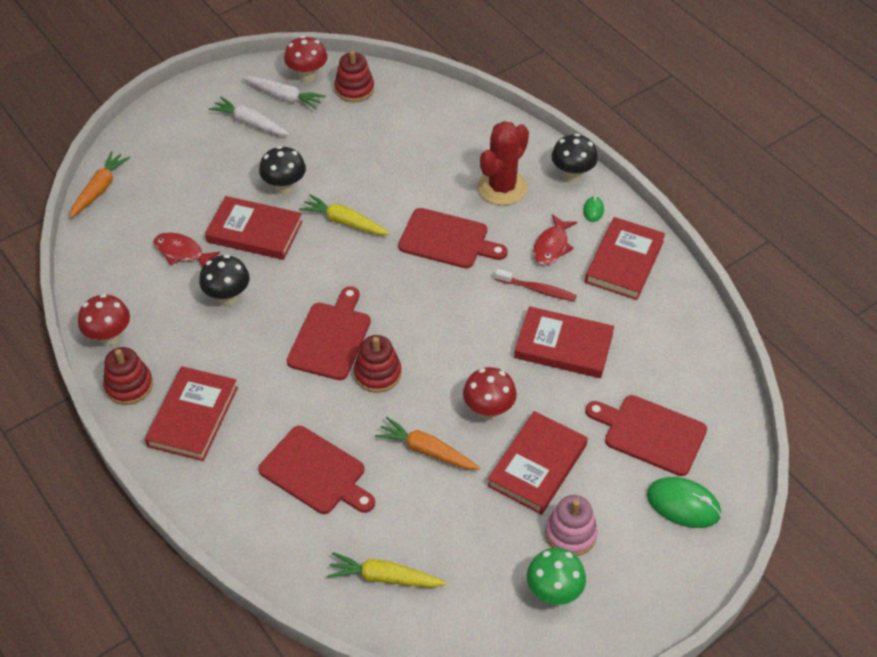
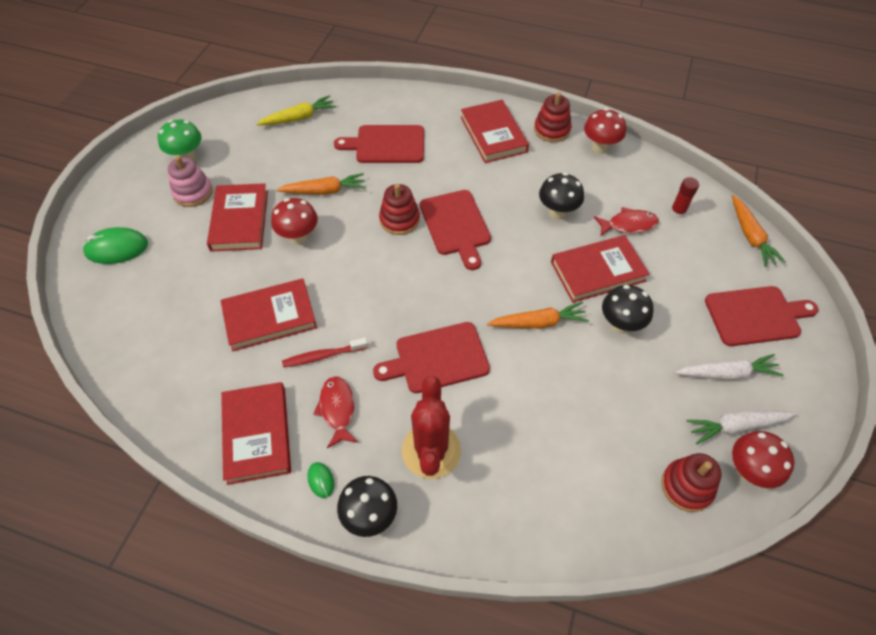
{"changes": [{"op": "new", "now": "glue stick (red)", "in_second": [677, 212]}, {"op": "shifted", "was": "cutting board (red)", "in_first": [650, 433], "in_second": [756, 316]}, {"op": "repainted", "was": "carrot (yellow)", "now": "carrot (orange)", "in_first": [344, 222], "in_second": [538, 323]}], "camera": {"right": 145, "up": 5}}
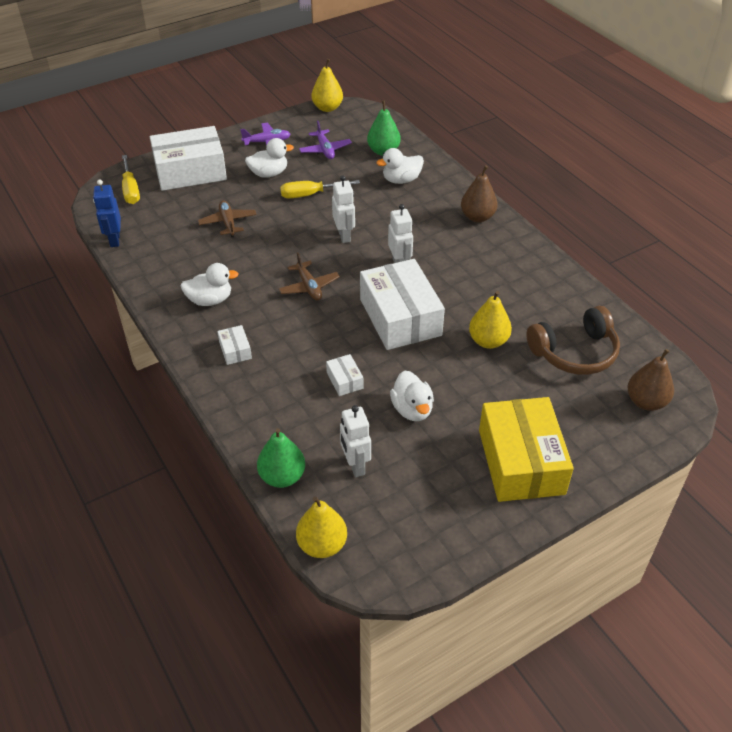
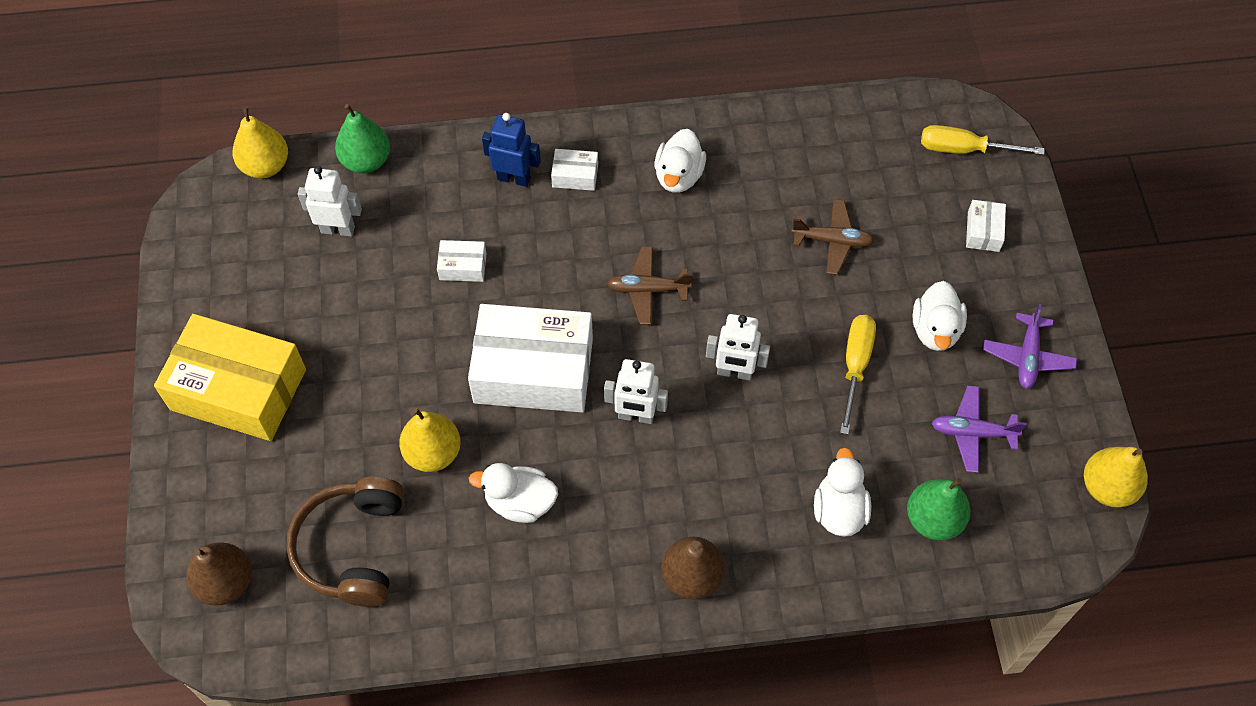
{"changes": [{"op": "shifted", "was": "robot (blue)", "in_first": [114, 240], "in_second": [514, 178]}, {"op": "shifted", "was": "duck (white)", "in_first": [412, 409], "in_second": [520, 502]}, {"op": "scaled", "was": "box (white)", "in_first": [190, 171], "in_second": [983, 231], "ratio": 0.42}], "camera": {"right": 115, "up": 15}}
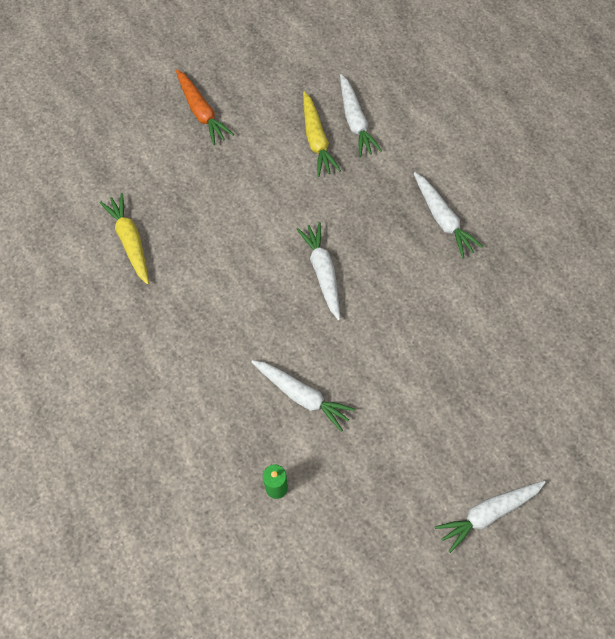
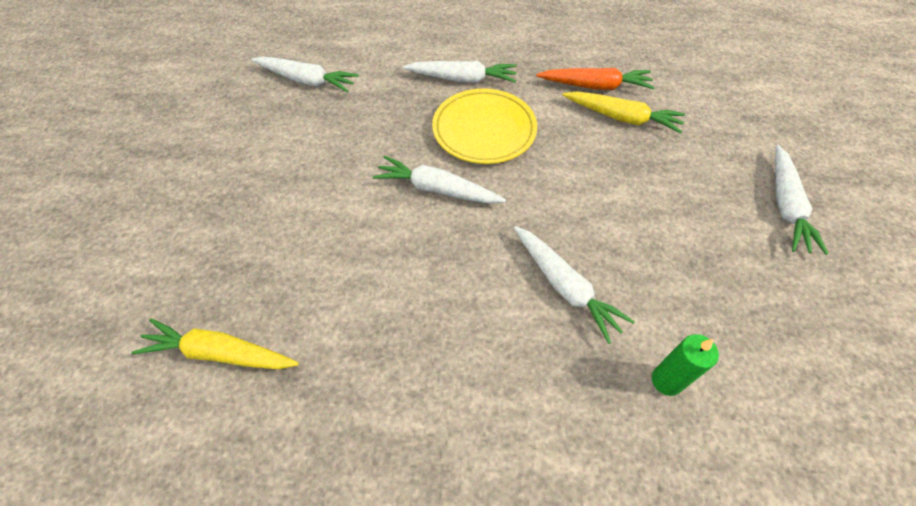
{"changes": [{"op": "new", "now": "plate (yellow)", "in_second": [484, 130]}, {"op": "shifted", "was": "carrot (orange)", "in_first": [201, 112], "in_second": [595, 86]}, {"op": "shifted", "was": "carrot (yellow)", "in_first": [316, 140], "in_second": [622, 118]}, {"op": "rotated", "was": "carrot (white)", "in_first": [302, 396], "in_second": [565, 287], "clockwise": 75}], "camera": {"right": -55, "up": -10}}
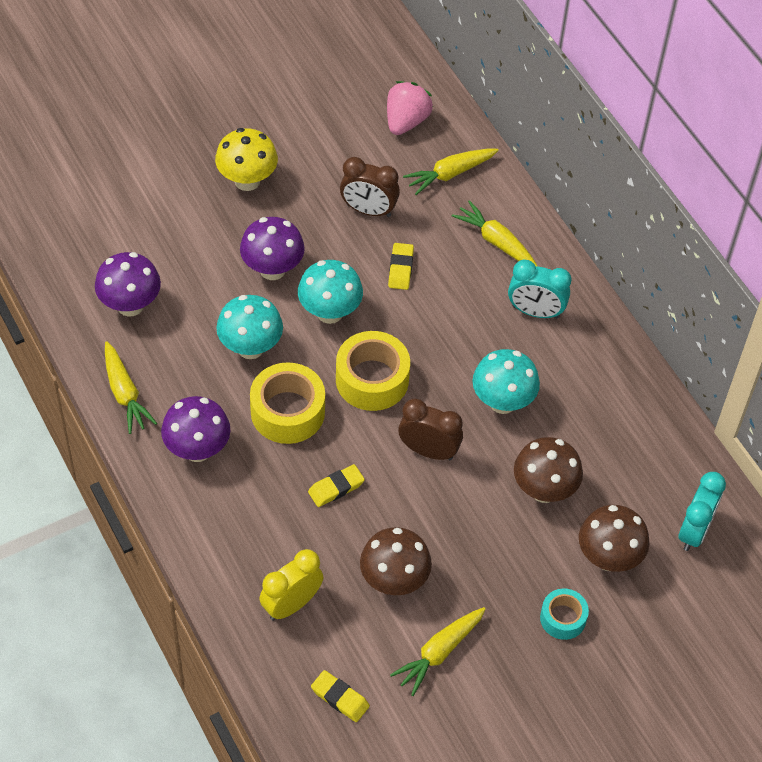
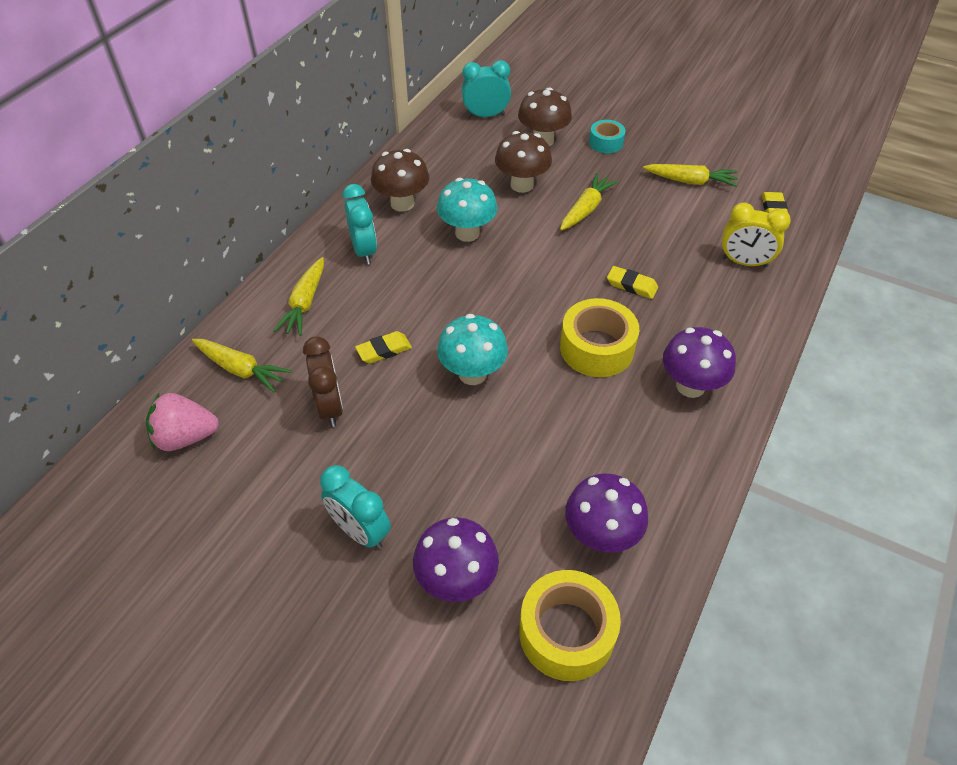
{"changes": [{"op": "gone", "was": "mushroom (turquoise)", "in_first": [250, 347]}, {"op": "gone", "was": "clock (brown)", "in_first": [428, 451]}, {"op": "shifted", "was": "carrot (yellow)", "in_first": [125, 394], "in_second": [586, 209]}, {"op": "shifted", "was": "mushroom (purple)", "in_first": [272, 269], "in_second": [456, 580]}, {"op": "shifted", "was": "tape (yellow)", "in_first": [372, 379], "in_second": [566, 632]}, {"op": "shifted", "was": "mushroom (brown)", "in_first": [394, 581], "in_second": [402, 203]}, {"op": "swapped", "was": "mushroom (yellow)", "now": "clock (turquoise)", "in_first": [247, 181], "in_second": [360, 531]}], "camera": {"right": -120, "up": -5}}
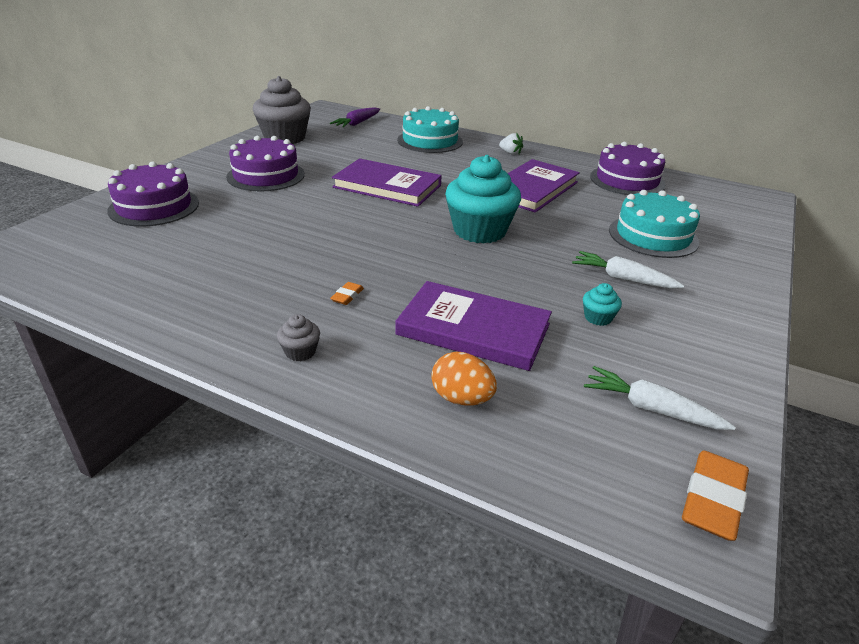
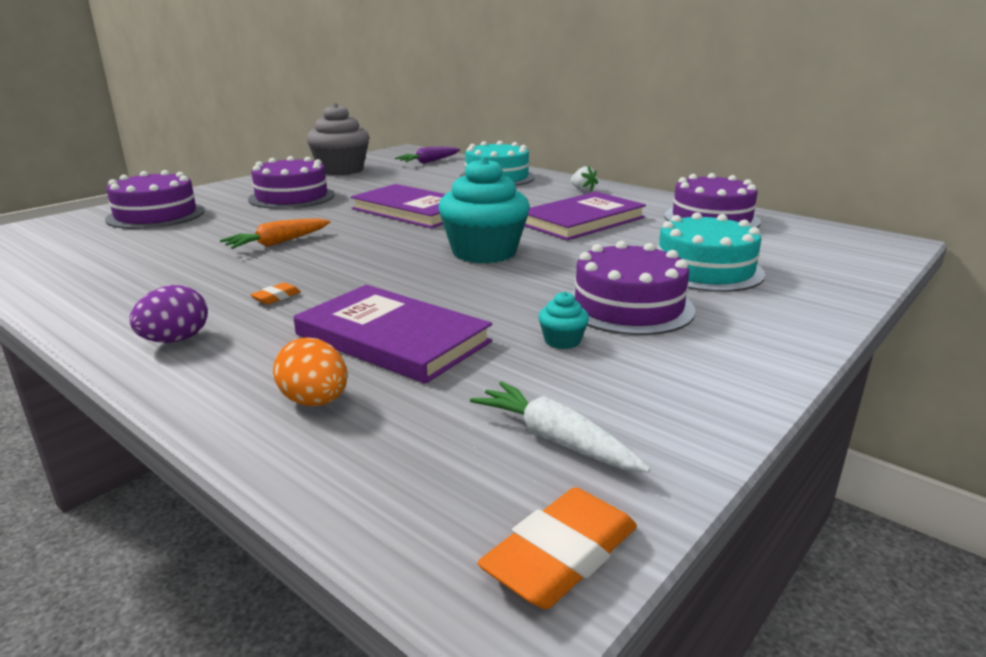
{"changes": [{"op": "new", "now": "carrot (orange)", "in_second": [278, 243]}, {"op": "swapped", "was": "cupcake (grey)", "now": "egg (purple)", "in_first": [300, 352], "in_second": [175, 340]}, {"op": "swapped", "was": "carrot (white)", "now": "cake (purple)", "in_first": [622, 278], "in_second": [628, 306]}], "camera": {"right": 15, "up": -10}}
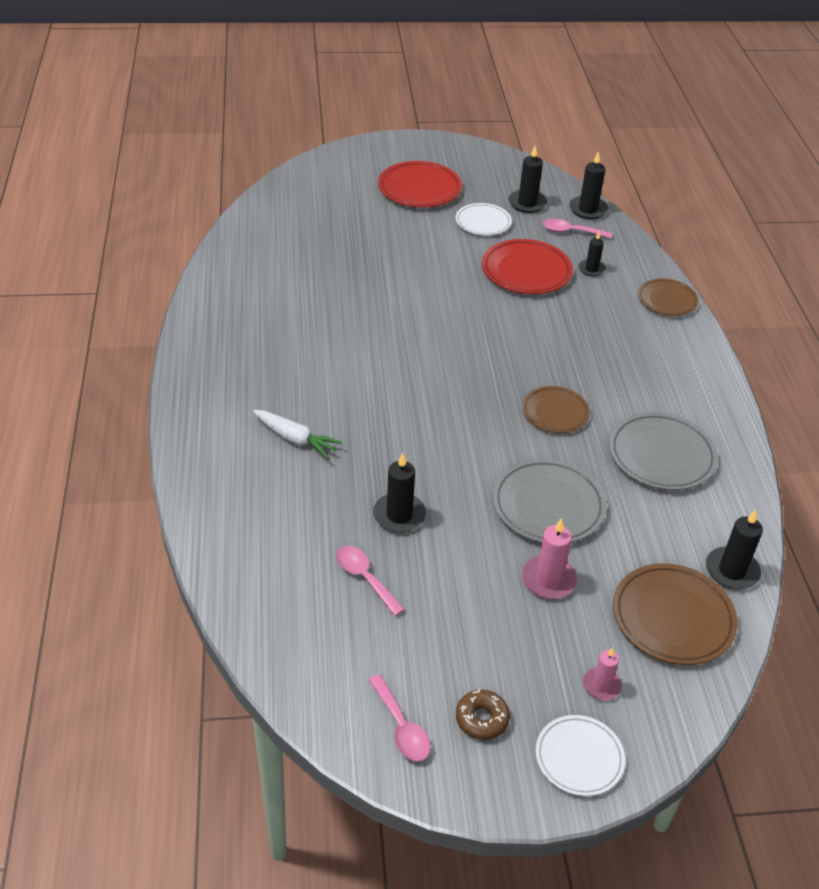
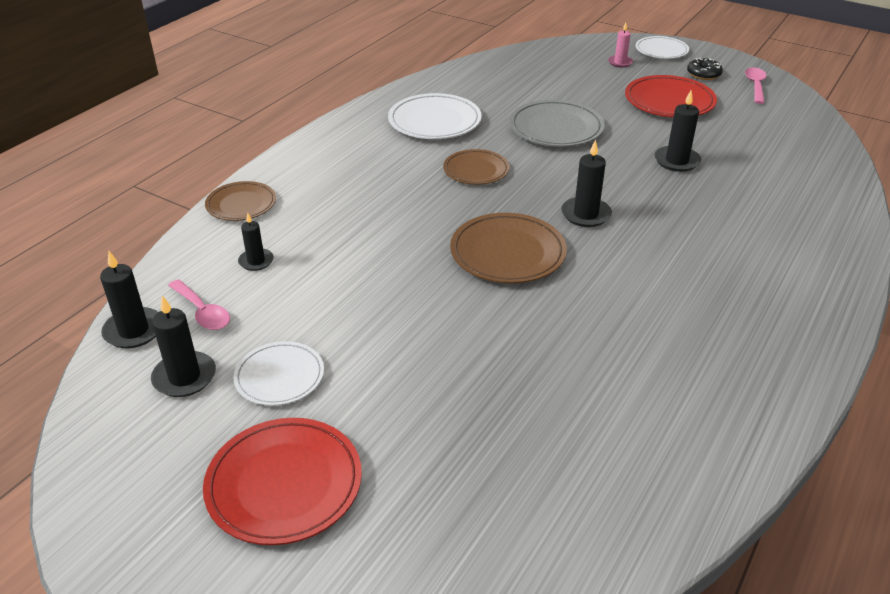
{"changes": [{"op": "gone", "was": "carrot (white)", "in_first": [296, 439]}, {"op": "gone", "was": "spoon (pink)", "in_first": [364, 578]}, {"op": "gone", "was": "candle (pink)", "in_first": [548, 580]}, {"op": "shifted", "was": "plate (red)", "in_first": [526, 271], "in_second": [669, 101]}, {"op": "shifted", "was": "plate (brown)", "in_first": [673, 617], "in_second": [507, 253]}, {"op": "shifted", "was": "candle (black)", "in_first": [731, 571], "in_second": [585, 214]}, {"op": "repainted", "was": "donut (brown)", "now": "donut (black)", "in_first": [482, 719], "in_second": [703, 74]}, {"op": "repainted", "was": "plate (grey)", "now": "plate (white)", "in_first": [661, 455], "in_second": [434, 121]}], "camera": {"right": -140, "up": -5}}
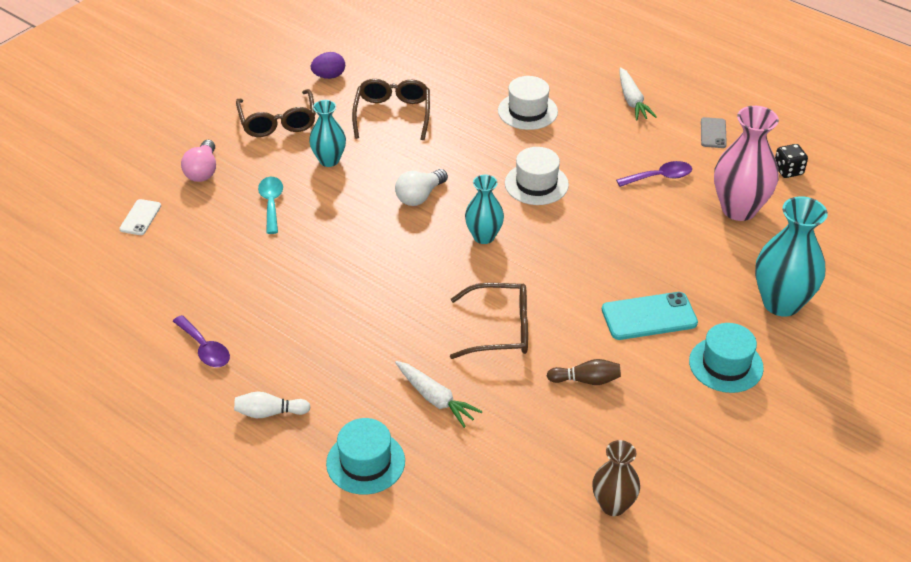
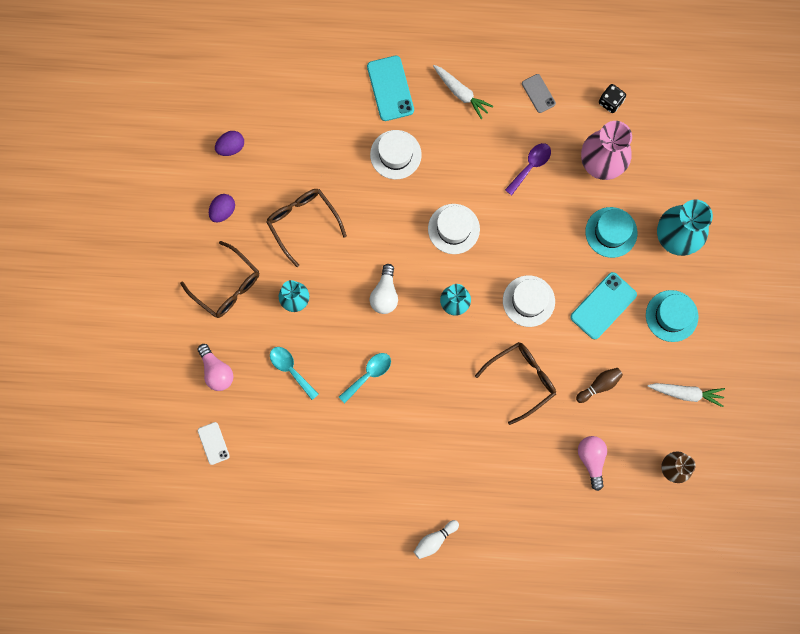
{"changes": [{"op": "gone", "was": "spoon (purple)", "in_first": [205, 349]}, {"op": "new", "now": "egg (purple)", "in_second": [231, 147]}, {"op": "new", "now": "spoon (turquoise)", "in_second": [369, 374]}, {"op": "new", "now": "phone (turquoise)", "in_second": [390, 88]}, {"op": "new", "now": "hat (white)", "in_second": [528, 301]}, {"op": "new", "now": "light bulb (pink)", "in_second": [591, 459]}, {"op": "shifted", "was": "hat (turquoise)", "in_first": [365, 462], "in_second": [611, 232]}, {"op": "shifted", "was": "carrot (white)", "in_first": [435, 399], "in_second": [686, 393]}], "camera": {"right": -35, "up": 35}}
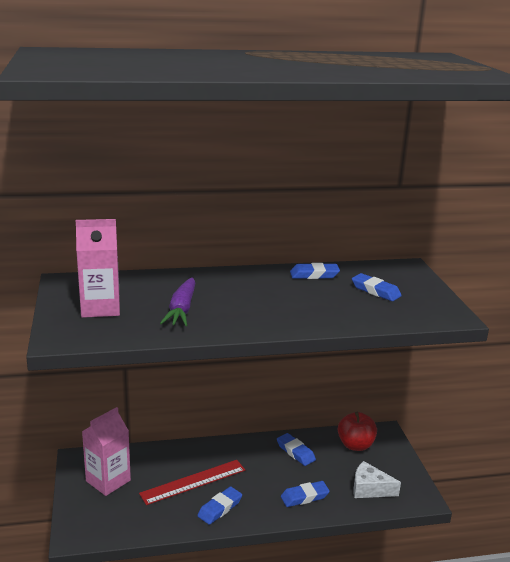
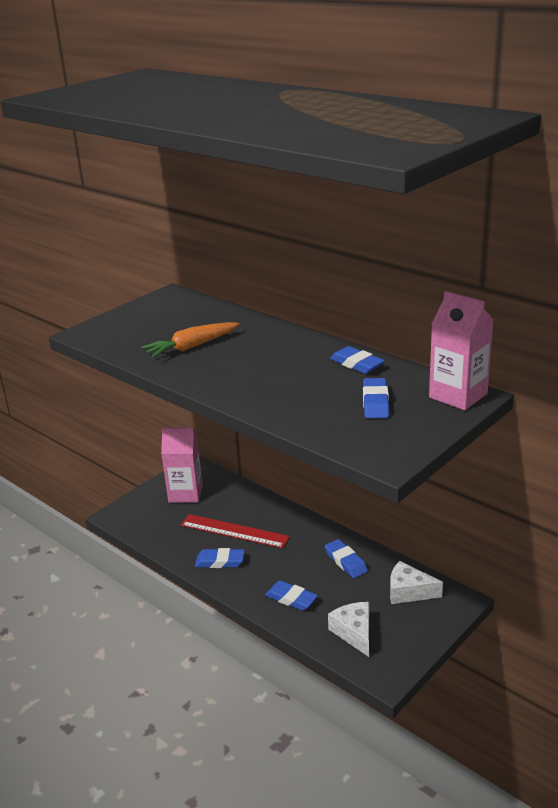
{"changes": [{"op": "shifted", "was": "carton (pink)", "in_first": [100, 308], "in_second": [458, 395]}, {"op": "swapped", "was": "apple (red)", "now": "cheese (white)", "in_first": [355, 445], "in_second": [408, 591]}, {"op": "repainted", "was": "carrot (purple)", "now": "carrot (orange)", "in_first": [181, 309], "in_second": [191, 347]}, {"op": "rotated", "was": "eraser (blue)", "in_first": [295, 452], "in_second": [345, 561], "clockwise": -45}], "camera": {"right": 55, "up": 5}}
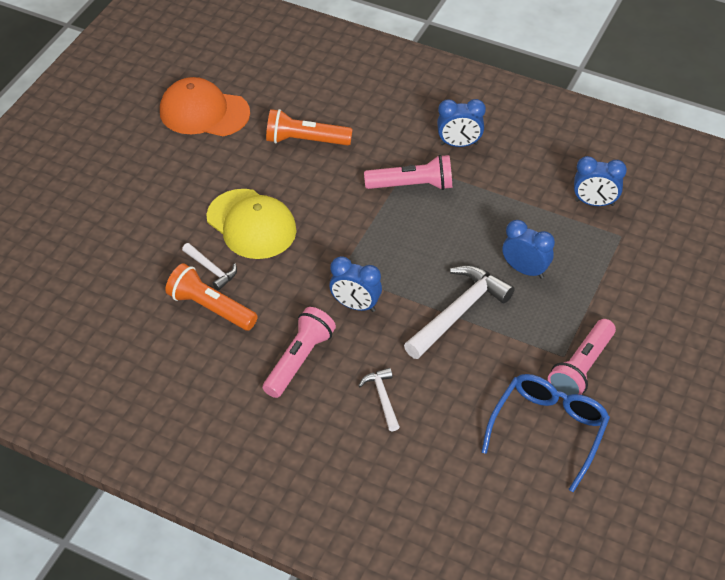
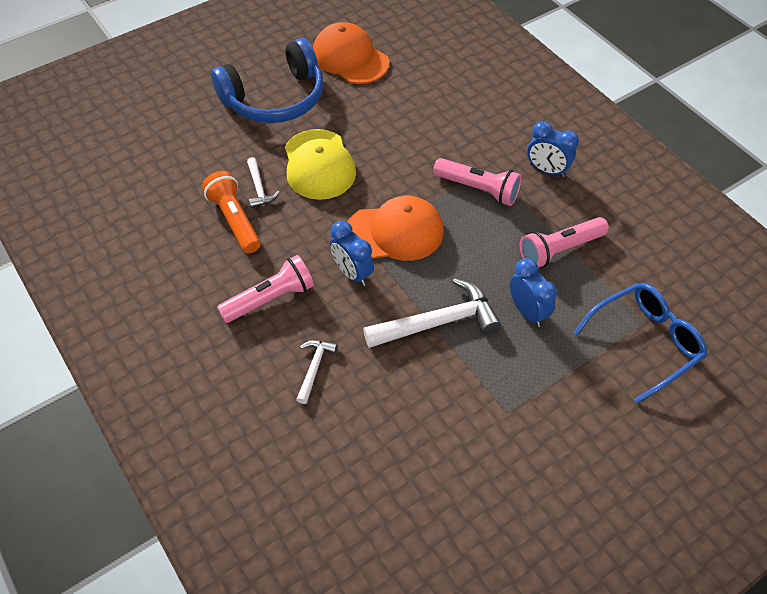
{"changes": [{"op": "gone", "was": "flashlight (orange)", "in_first": [305, 140]}, {"op": "gone", "was": "clock (blue)", "in_first": [594, 203]}, {"op": "new", "now": "headphones (blue)", "in_second": [275, 98]}, {"op": "new", "now": "cap (orange)", "in_second": [395, 232]}, {"op": "shifted", "was": "glasses (blue)", "in_first": [548, 430], "in_second": [645, 342]}, {"op": "shifted", "was": "flashlight (pink)", "in_first": [581, 368], "in_second": [559, 249]}], "camera": {"right": 30, "up": 5}}
